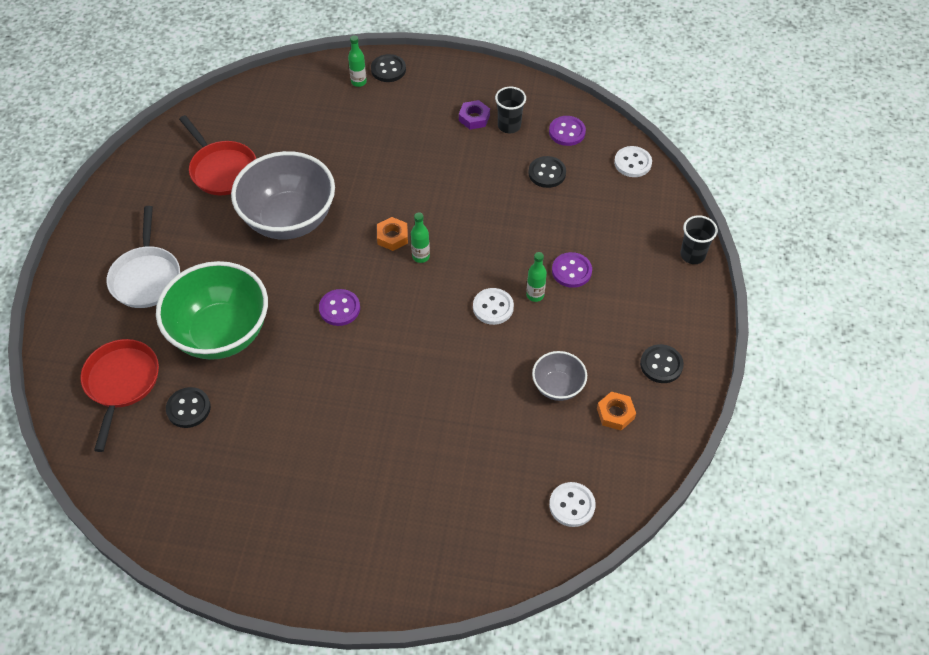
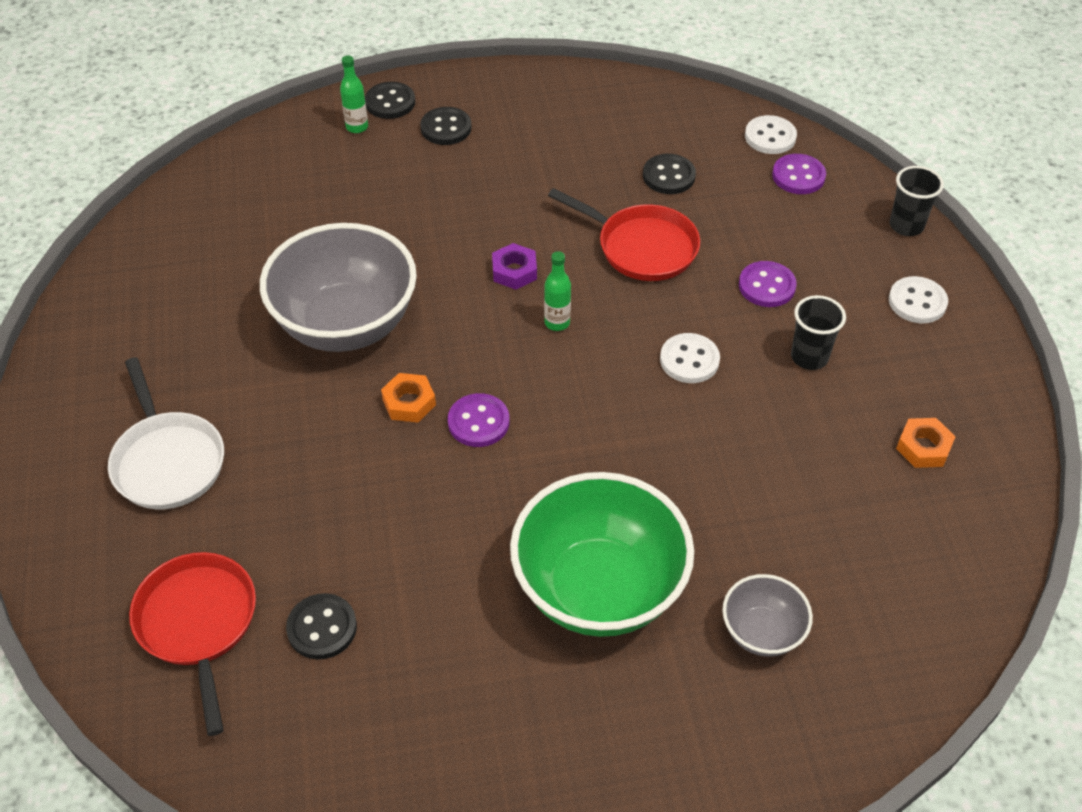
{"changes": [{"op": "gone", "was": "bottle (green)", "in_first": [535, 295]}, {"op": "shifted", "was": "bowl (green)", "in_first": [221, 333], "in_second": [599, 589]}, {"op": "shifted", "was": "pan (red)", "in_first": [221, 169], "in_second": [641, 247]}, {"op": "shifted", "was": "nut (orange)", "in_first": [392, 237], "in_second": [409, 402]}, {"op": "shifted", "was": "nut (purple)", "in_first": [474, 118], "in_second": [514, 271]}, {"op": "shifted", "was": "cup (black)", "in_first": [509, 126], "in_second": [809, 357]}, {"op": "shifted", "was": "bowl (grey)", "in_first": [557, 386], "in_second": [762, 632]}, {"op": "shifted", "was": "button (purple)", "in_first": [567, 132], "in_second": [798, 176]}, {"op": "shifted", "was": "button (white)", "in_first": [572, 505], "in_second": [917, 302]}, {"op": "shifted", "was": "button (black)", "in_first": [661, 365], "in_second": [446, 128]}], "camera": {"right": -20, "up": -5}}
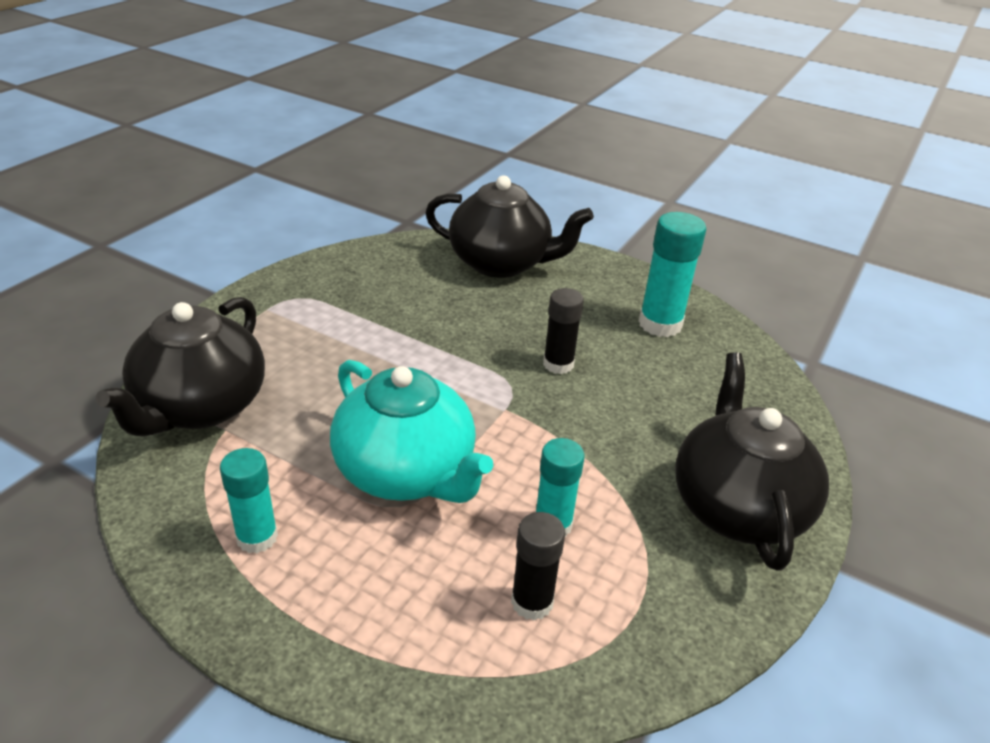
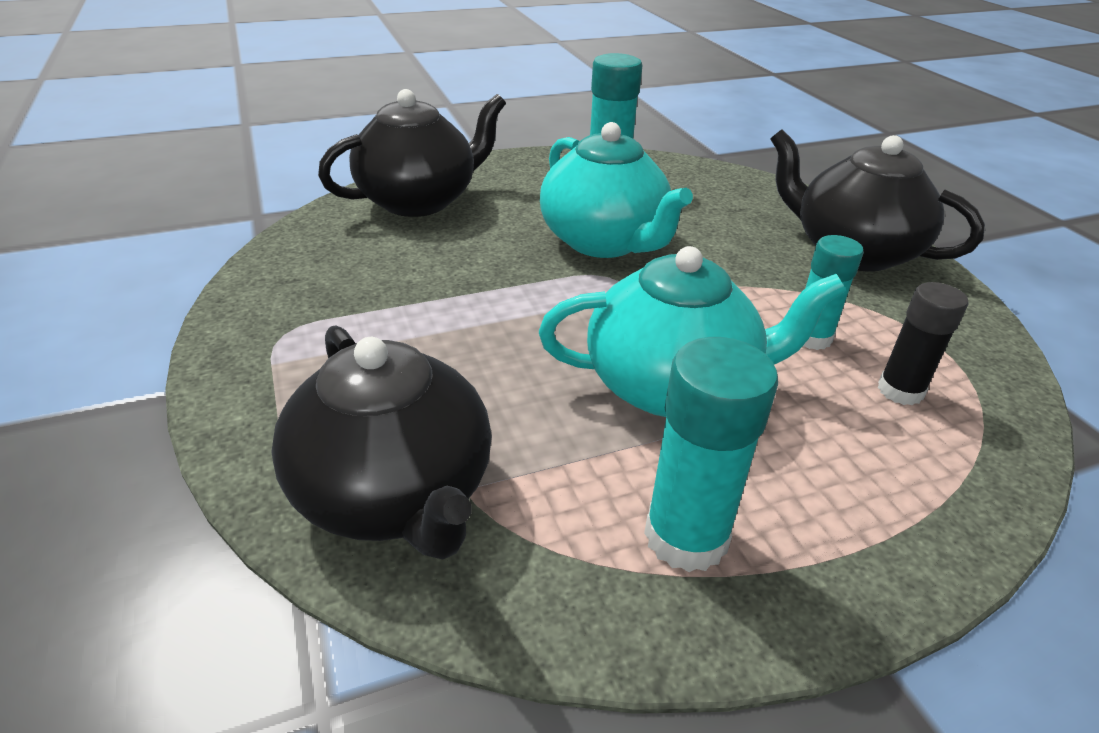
{"changes": [{"op": "swapped", "was": "glue stick (black)", "now": "teapot (turquoise)", "in_first": [558, 364], "in_second": [604, 241]}, {"op": "scaled", "was": "glue stick (turquoise)", "in_first": [257, 537], "in_second": [686, 537], "ratio": 1.52}], "camera": {"right": -50, "up": 0}}
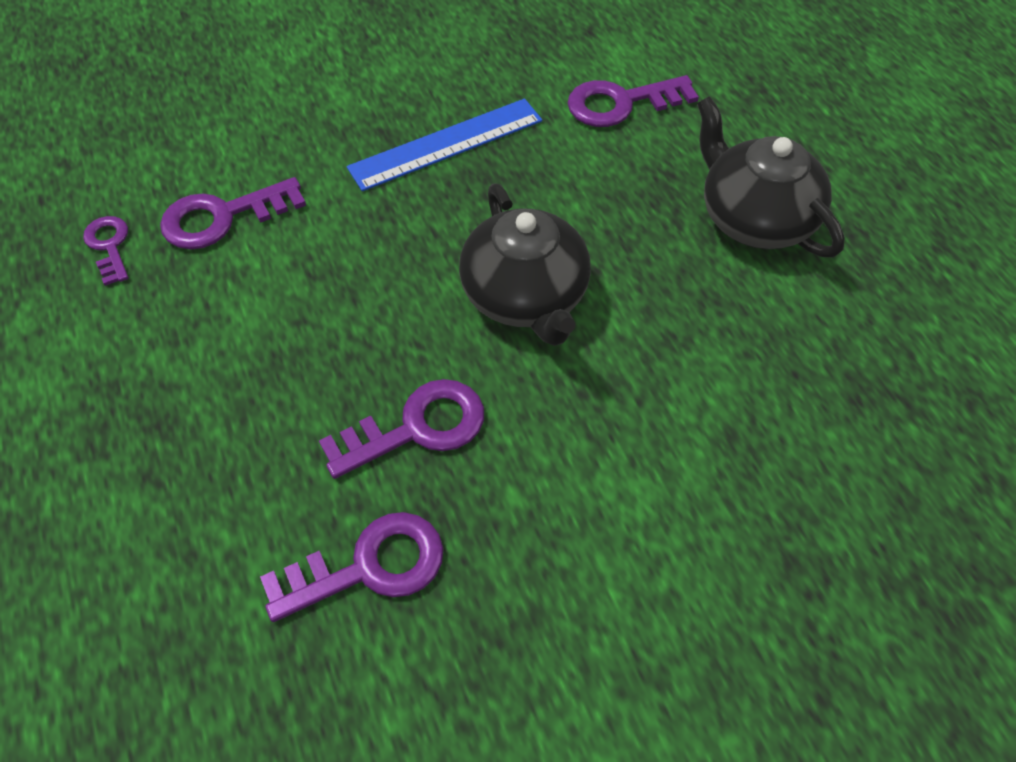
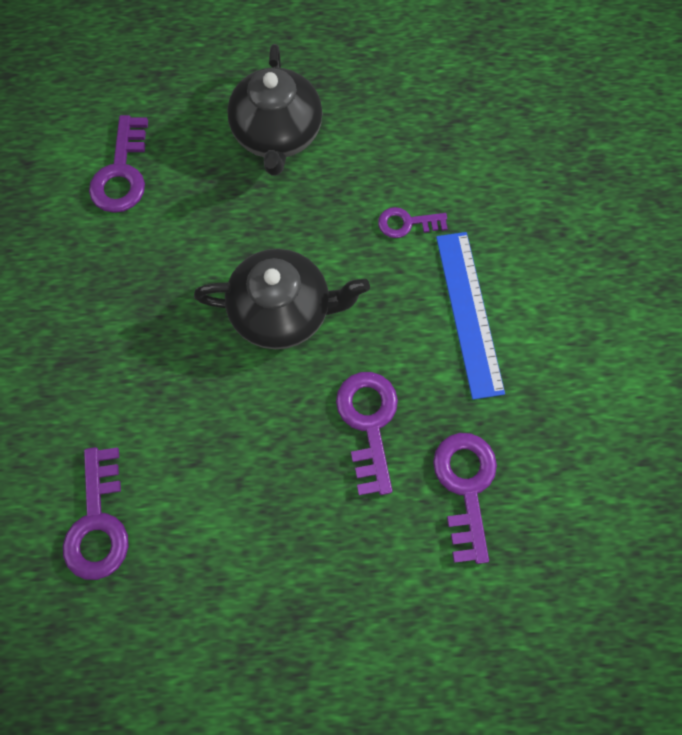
{"changes": [{"op": "shifted", "was": "key (purple)", "in_first": [109, 246], "in_second": [407, 223]}, {"op": "shifted", "was": "ruler (blue)", "in_first": [446, 144], "in_second": [468, 313]}, {"op": "rotated", "was": "teapot (black)", "in_first": [755, 218], "in_second": [277, 135], "clockwise": -75}], "camera": {"right": -70, "up": 15}}
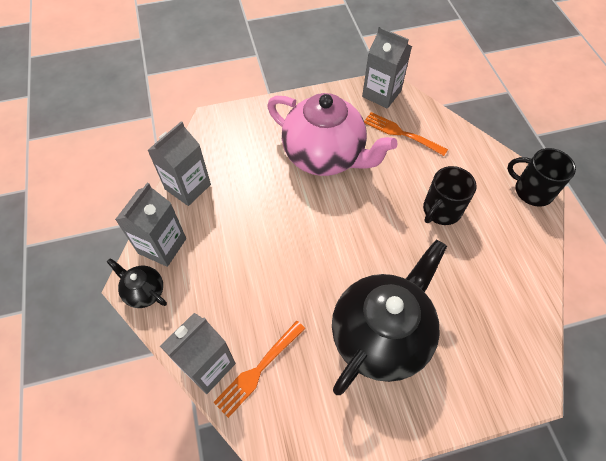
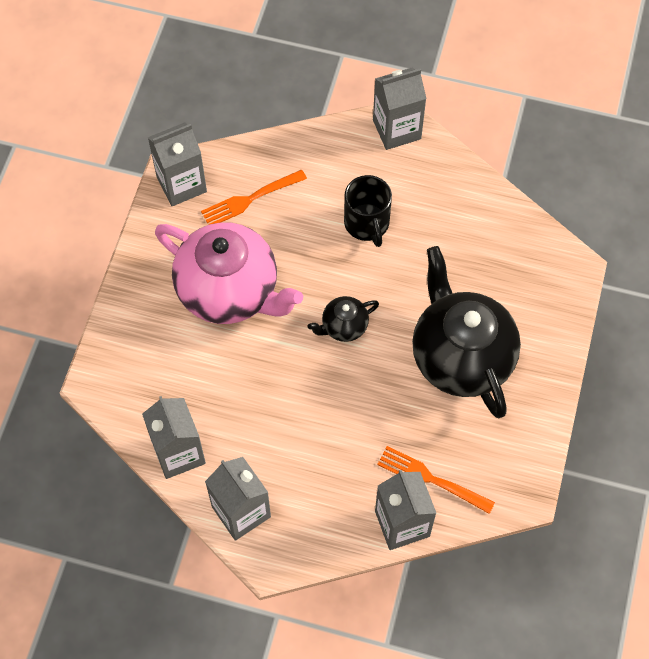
{"changes": [{"op": "shifted", "was": "teapot (black)", "in_first": [144, 292], "in_second": [343, 326]}, {"op": "swapped", "was": "mug (black)", "now": "carton (grey)", "in_first": [532, 190], "in_second": [396, 129]}, {"op": "rotated", "was": "fork (orange)", "in_first": [259, 369], "in_second": [432, 479], "clockwise": 135}, {"op": "rotated", "was": "teapot (pink)", "in_first": [325, 156], "in_second": [230, 291], "clockwise": 60}], "camera": {"right": -60, "up": 5}}
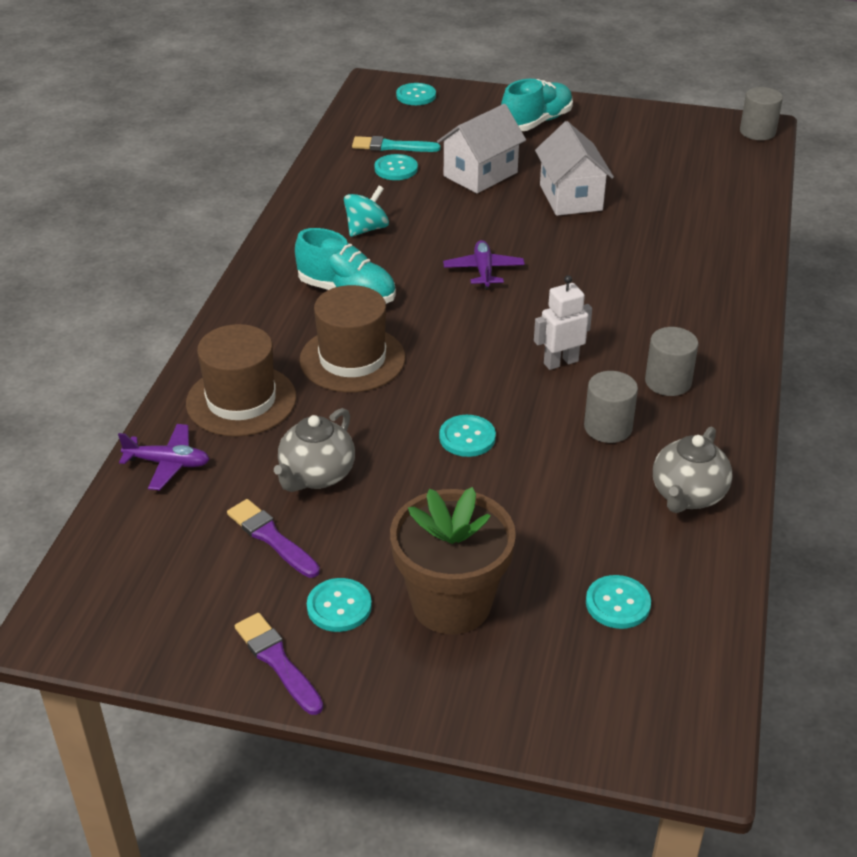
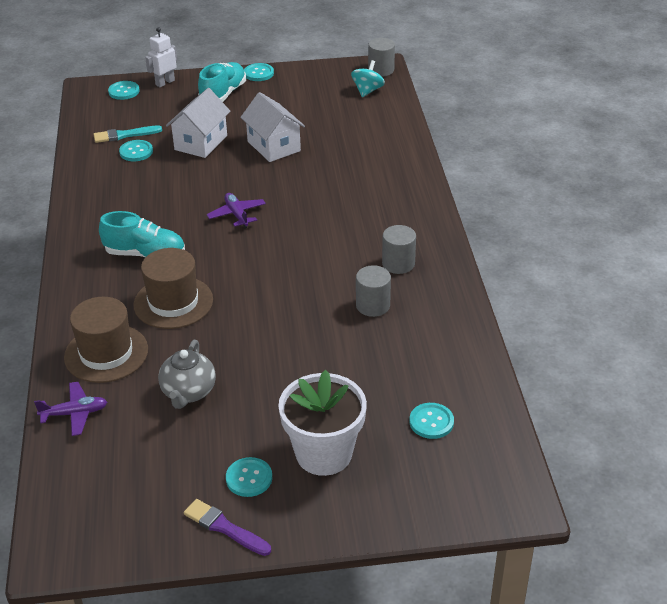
{"changes": [{"op": "gone", "was": "brush (purple)", "in_first": [271, 537]}, {"op": "gone", "was": "teapot (grey)", "in_first": [687, 496]}, {"op": "shifted", "was": "spinning top (turquoise)", "in_first": [366, 229], "in_second": [367, 91]}, {"op": "shifted", "was": "button (turquoise)", "in_first": [467, 437], "in_second": [258, 73]}, {"op": "shifted", "was": "robot (white)", "in_first": [560, 362], "in_second": [165, 82]}, {"op": "repainted", "was": "flower pot (brown)", "now": "flower pot (white)", "in_first": [451, 603], "in_second": [324, 454]}], "camera": {"right": -20, "up": 0}}
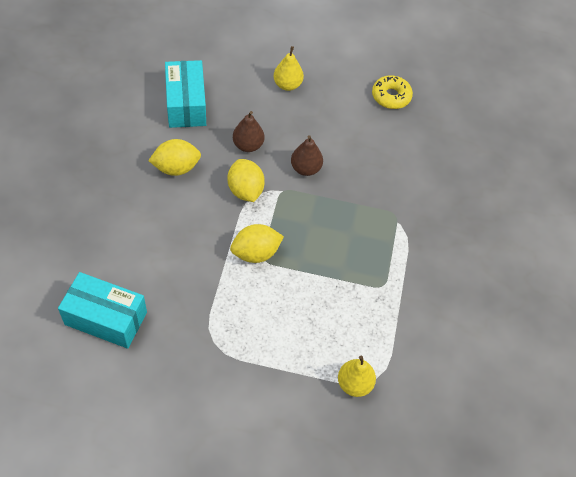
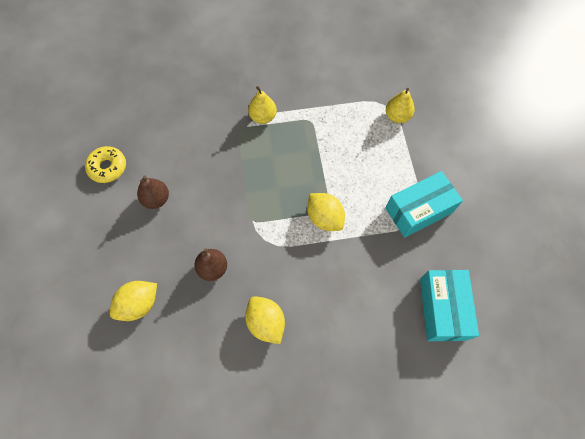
{"changes": [{"op": "shifted", "was": "box (turquoise)", "in_first": [186, 104], "in_second": [419, 210]}, {"op": "shifted", "was": "lemon (yellow)", "in_first": [245, 190], "in_second": [139, 304]}, {"op": "shifted", "was": "pear (yellow)", "in_first": [287, 85], "in_second": [263, 117]}, {"op": "shifted", "was": "pear (brown)", "in_first": [305, 168], "in_second": [156, 199]}], "camera": {"right": -105, "up": 10}}
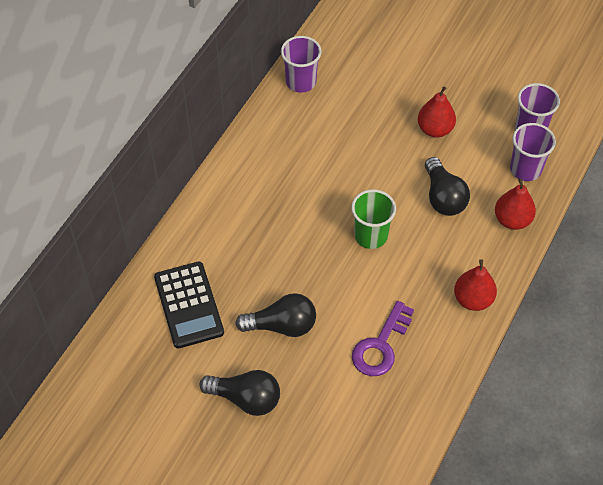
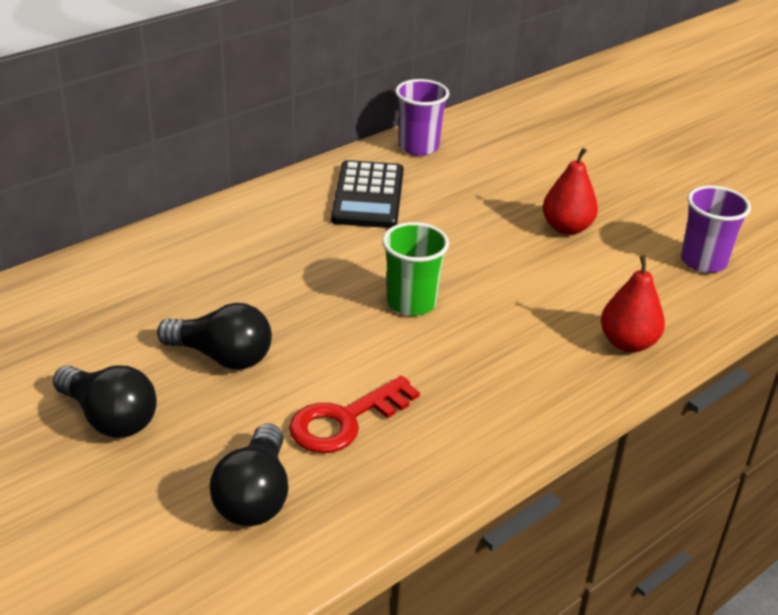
{"changes": [{"op": "gone", "was": "pear (red)", "in_first": [473, 299]}, {"op": "gone", "was": "cup (purple)", "in_first": [525, 169]}, {"op": "shifted", "was": "calculator (black)", "in_first": [189, 305], "in_second": [368, 196]}, {"op": "shifted", "was": "light bulb (black)", "in_first": [443, 197], "in_second": [255, 496]}, {"op": "repainted", "was": "key (purple)", "now": "key (red)", "in_first": [380, 345], "in_second": [345, 420]}], "camera": {"right": 20, "up": -20}}
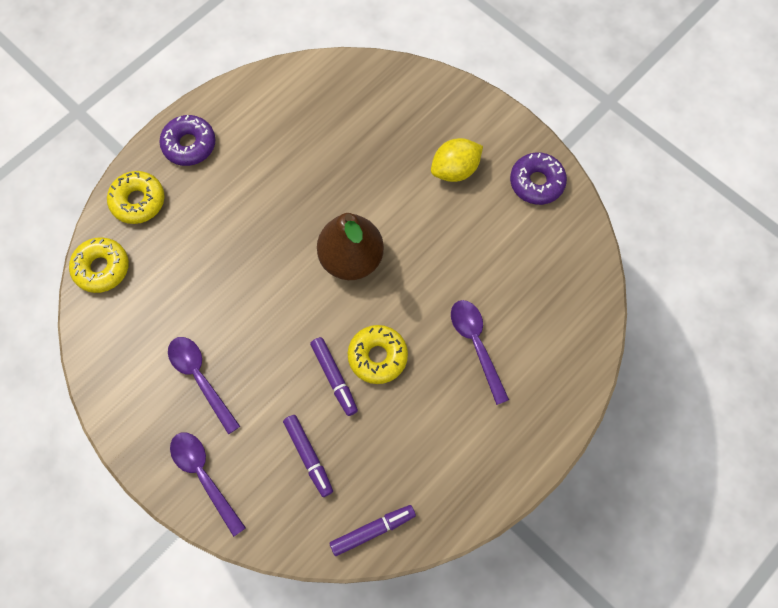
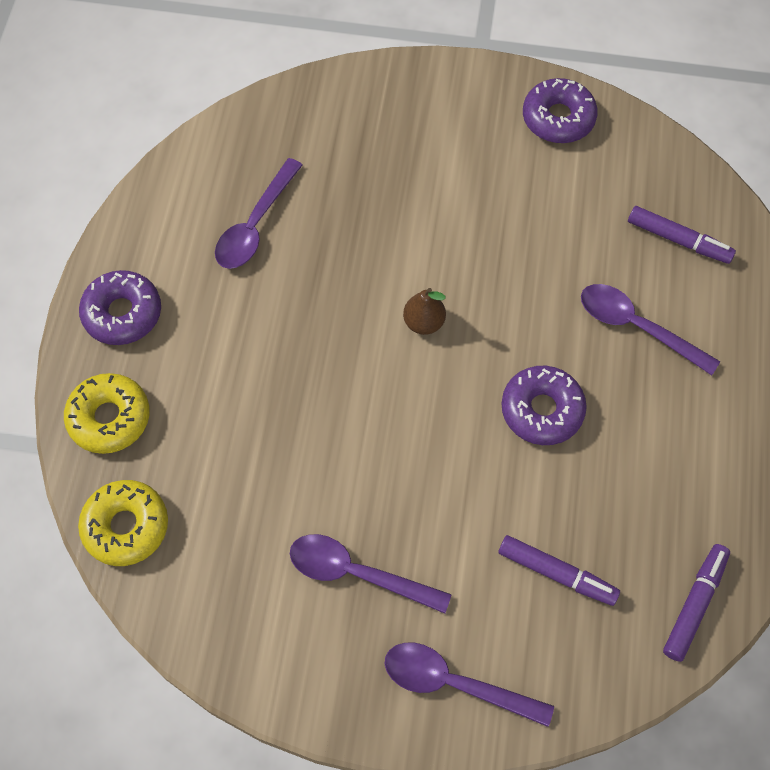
{"changes": [{"op": "gone", "was": "lemon (yellow)", "in_first": [455, 170]}, {"op": "new", "now": "spoon (purple)", "in_second": [255, 225]}, {"op": "shifted", "was": "marker (purple)", "in_first": [334, 378], "in_second": [678, 240]}, {"op": "repainted", "was": "donut (yellow)", "now": "donut (purple)", "in_first": [377, 356], "in_second": [542, 410]}, {"op": "scaled", "was": "pear (brown)", "in_first": [351, 258], "in_second": [424, 322], "ratio": 0.46}], "camera": {"right": -35, "up": -5}}
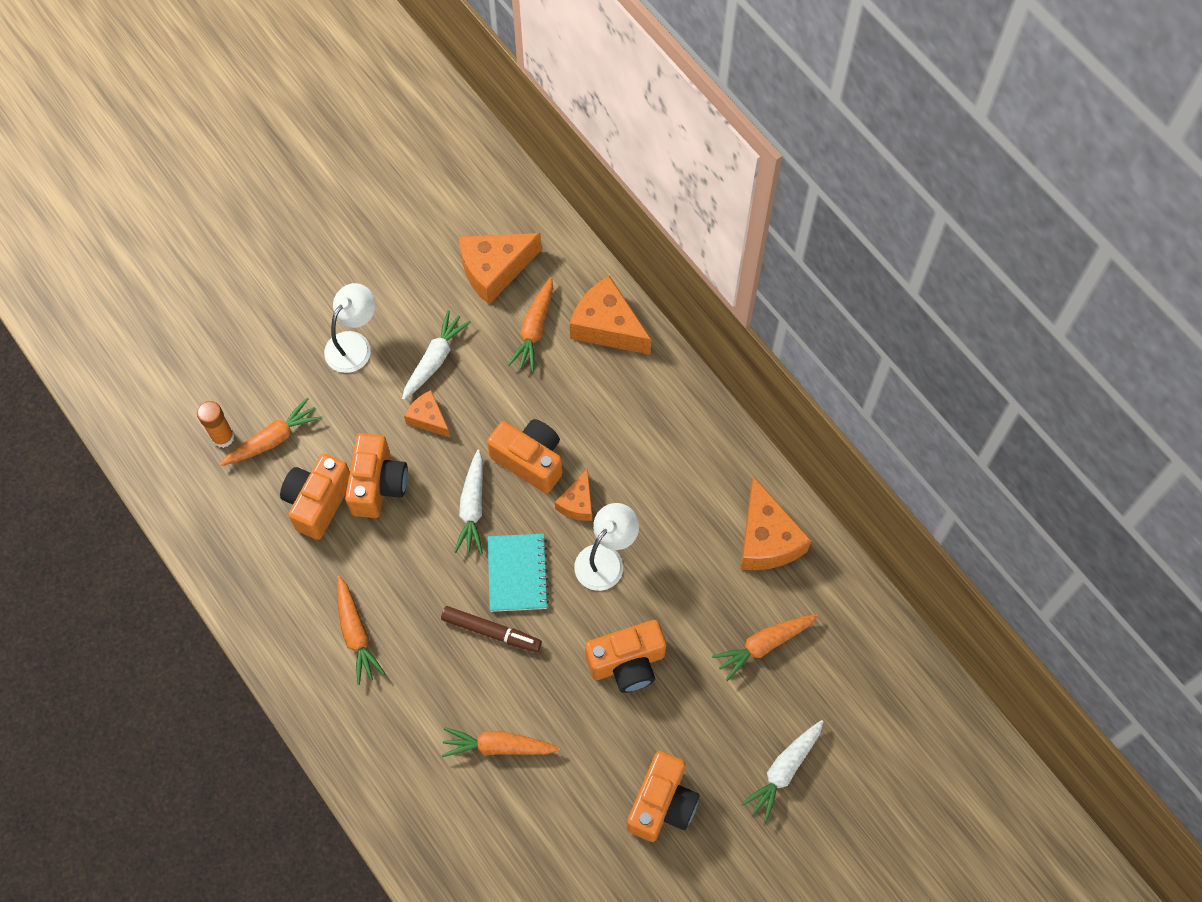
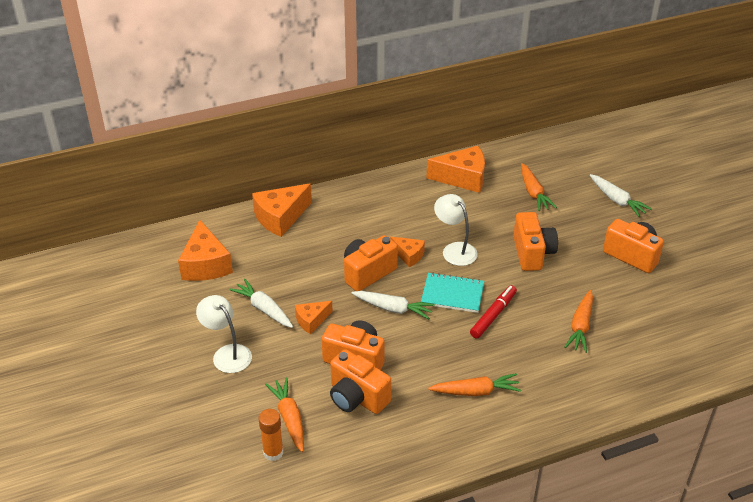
{"changes": [{"op": "gone", "was": "carrot (orange)", "in_first": [534, 329]}, {"op": "repainted", "was": "marker (brown)", "now": "marker (red)", "in_first": [491, 631], "in_second": [493, 315]}], "camera": {"right": -75, "up": -25}}
